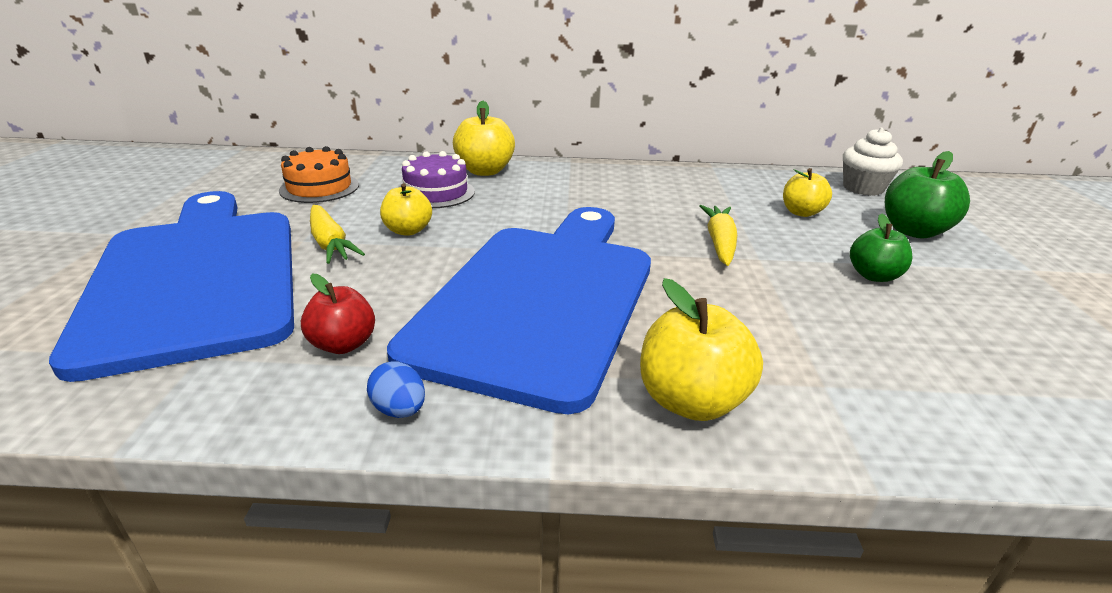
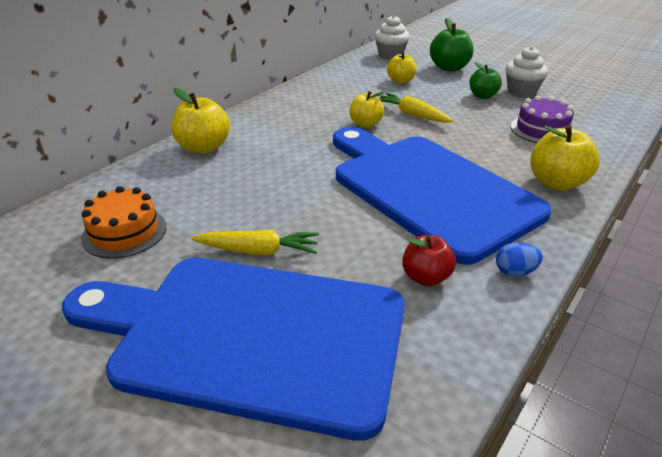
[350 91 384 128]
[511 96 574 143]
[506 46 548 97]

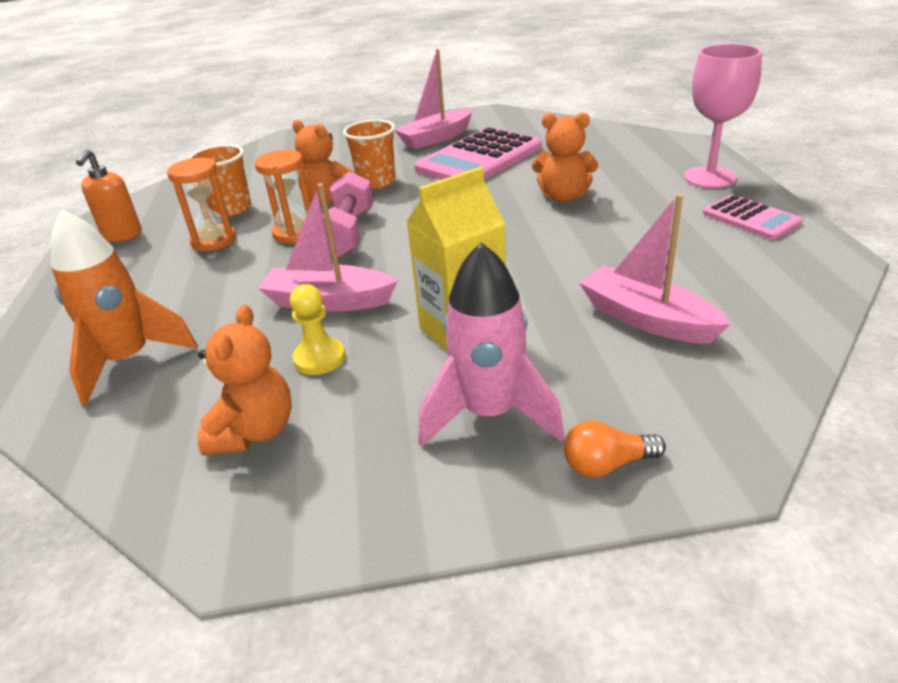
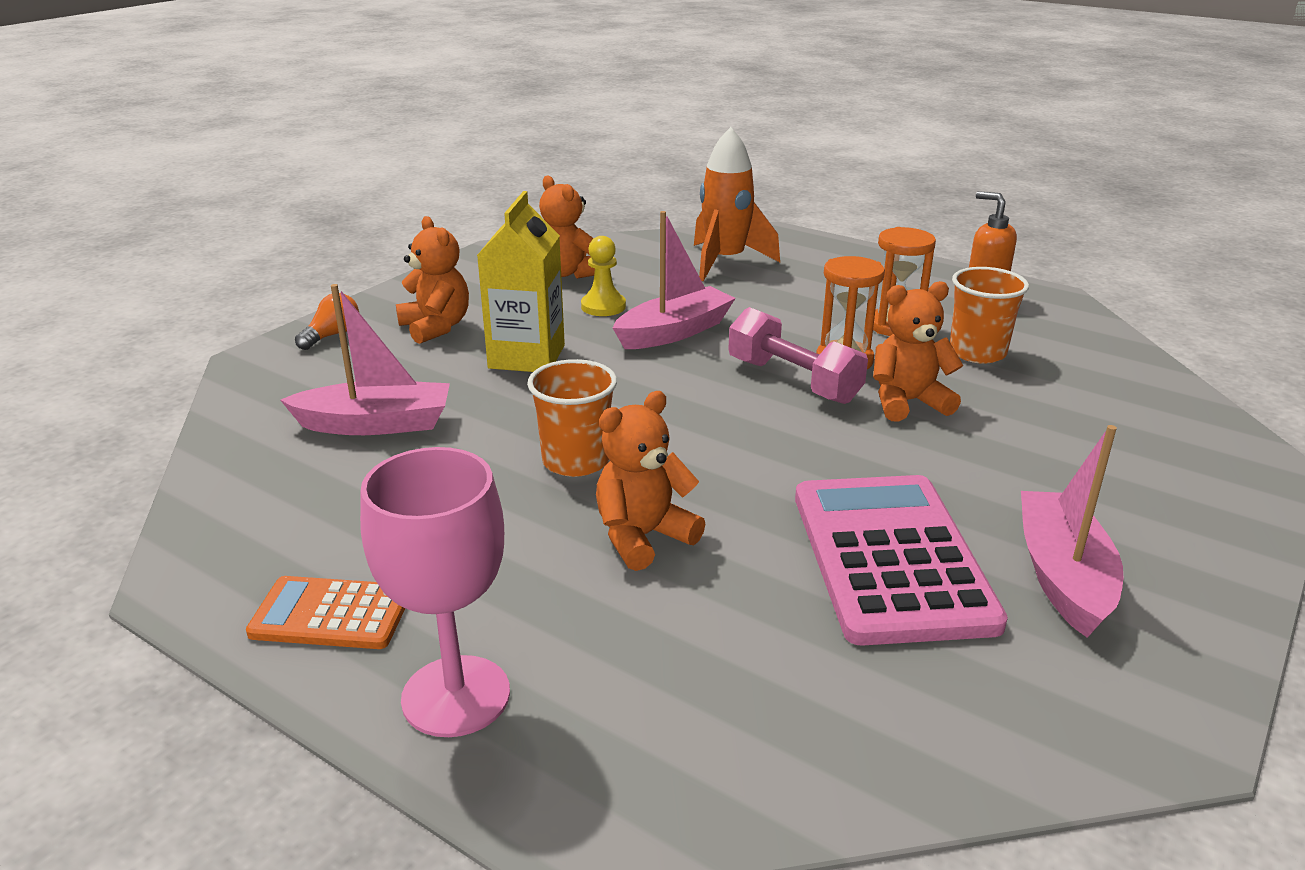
[527 359 617 477]
[396 216 469 344]
[246 576 405 649]

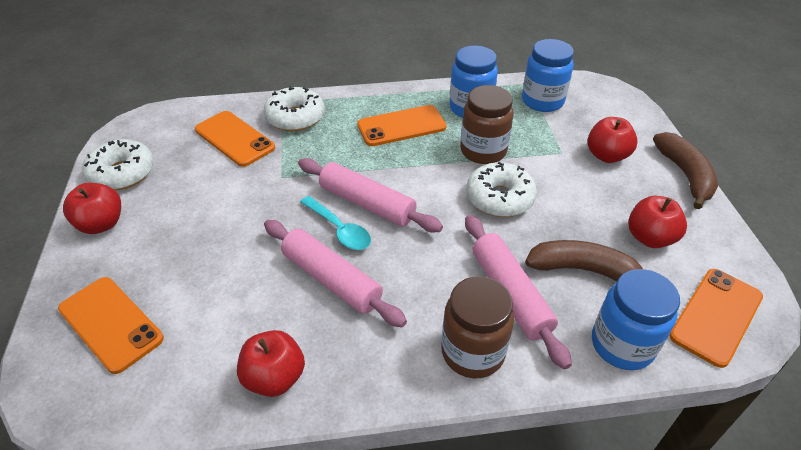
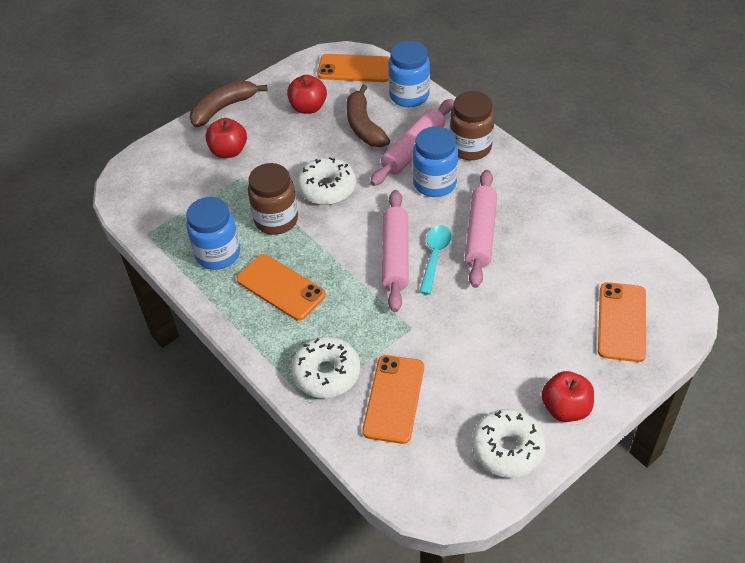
[237 330 305 397] (first image)
[413 127 458 197]

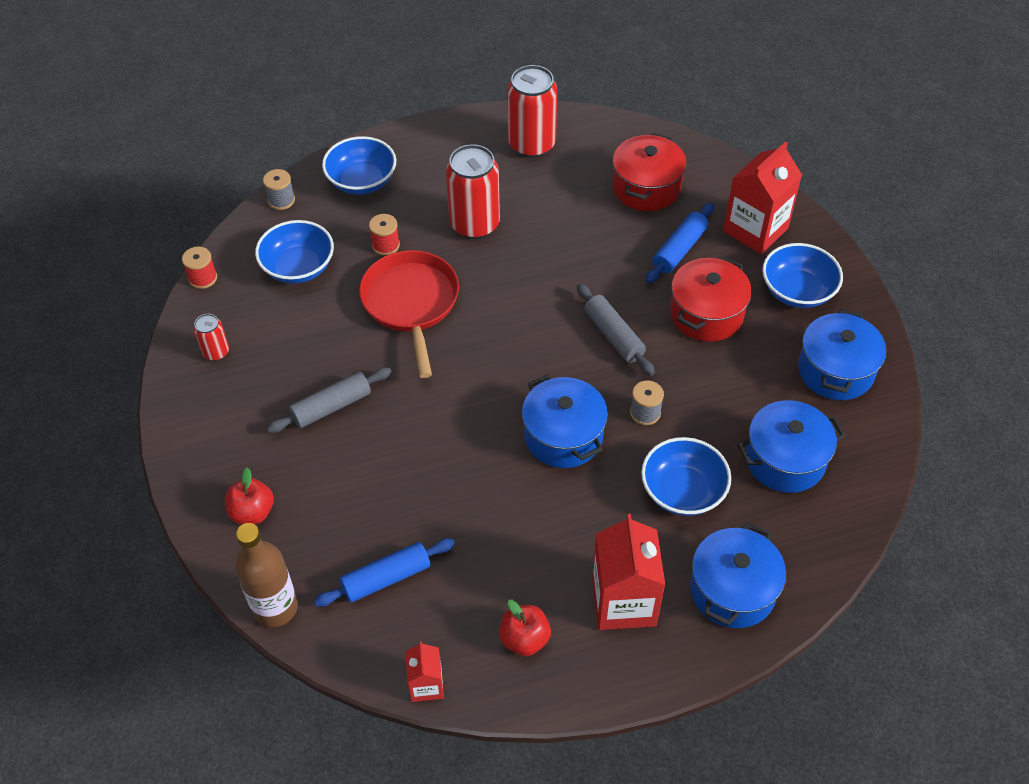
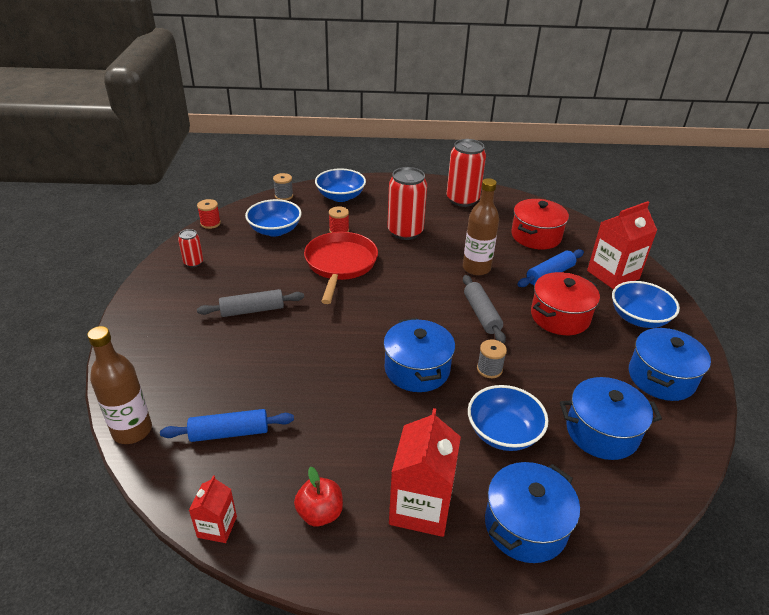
[225 468 274 524] (first image)
[463 178 499 275]

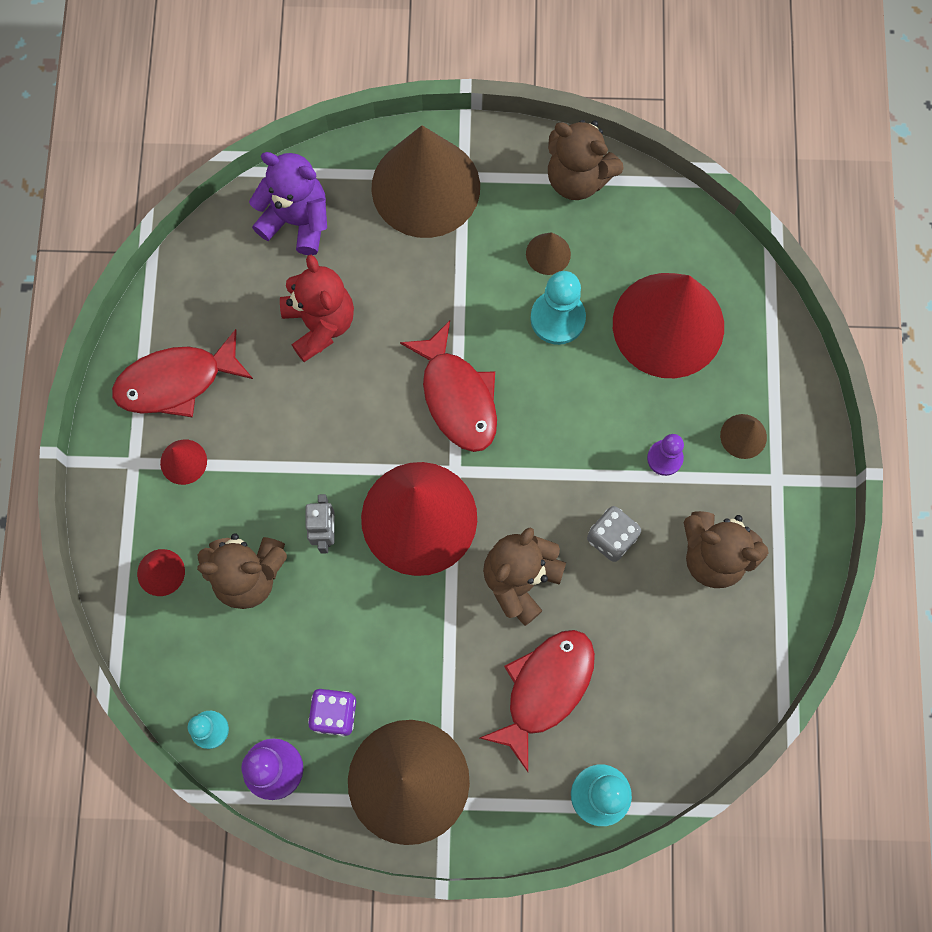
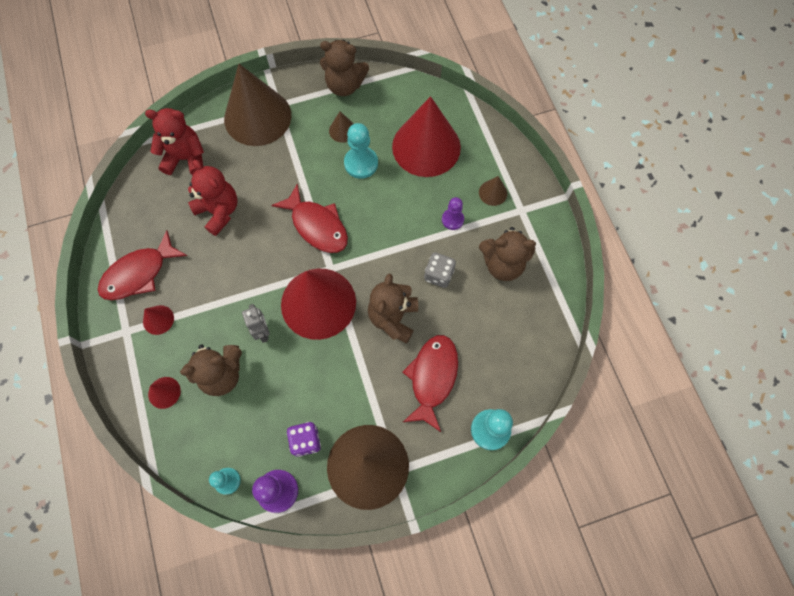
[145 108 204 175]

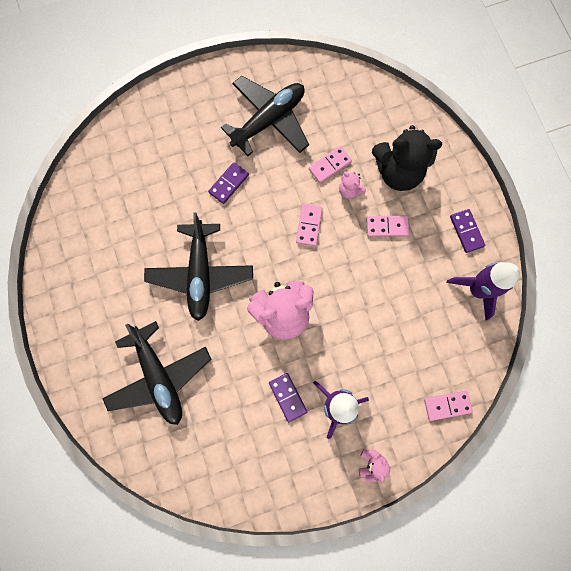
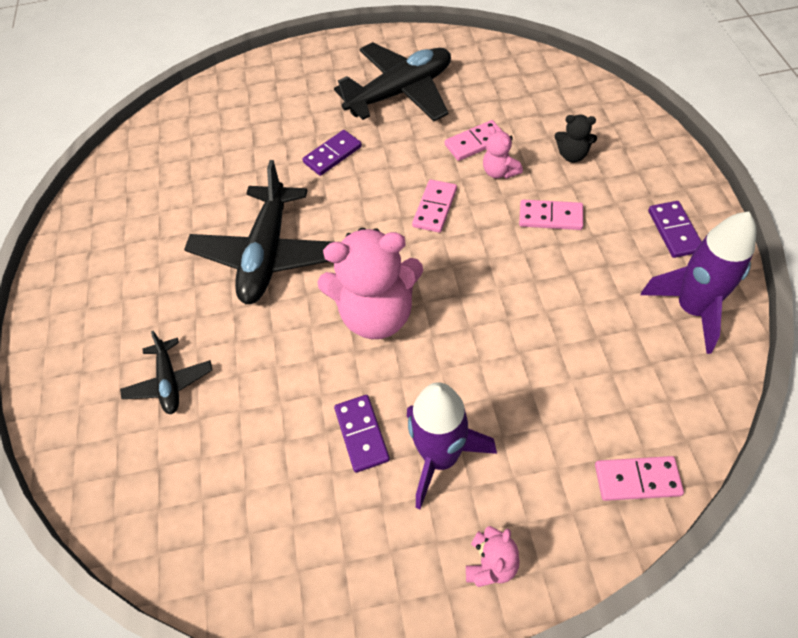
[120 331 212 414]
[555 115 597 162]

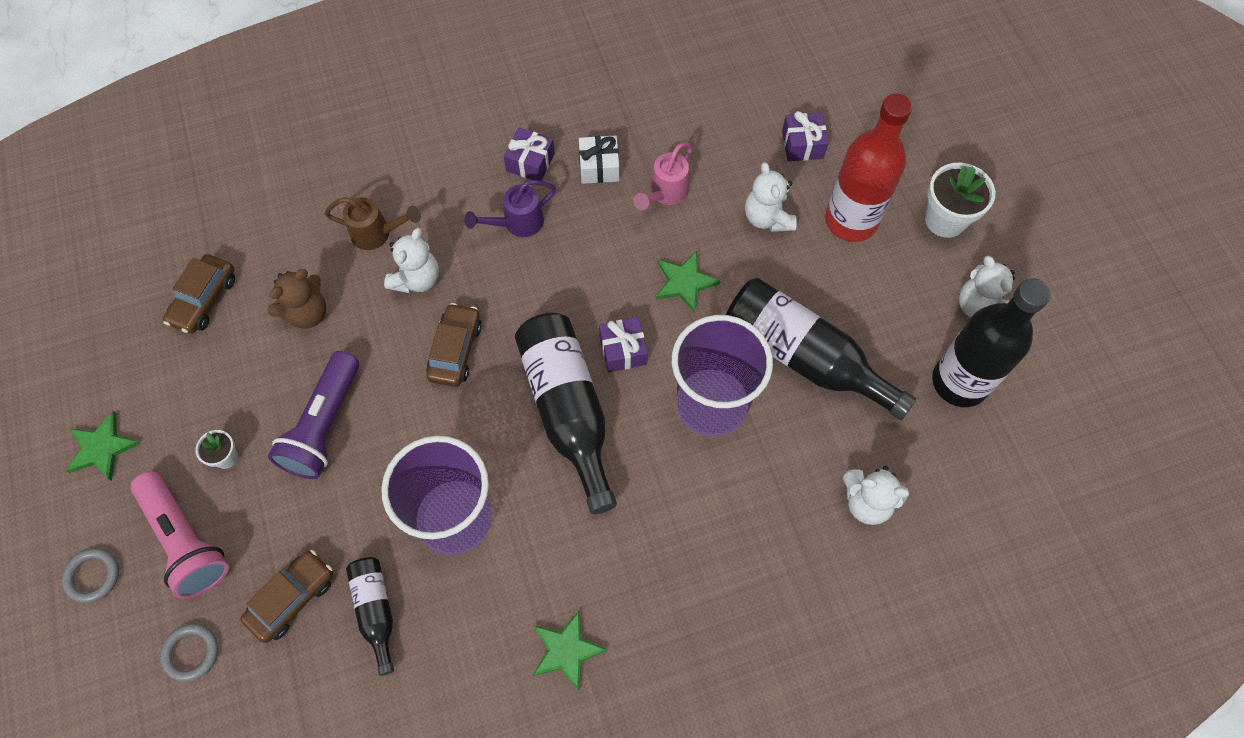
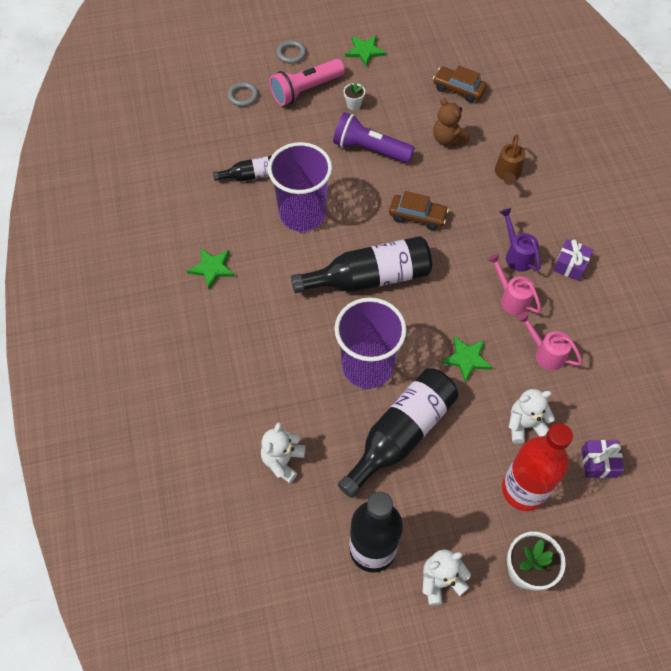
[240 550 333 643] (first image)
[384 228 439 293] (first image)
[579 136 619 184] (first image)
[599 317 648 372] (first image)
[487 253 541 315]

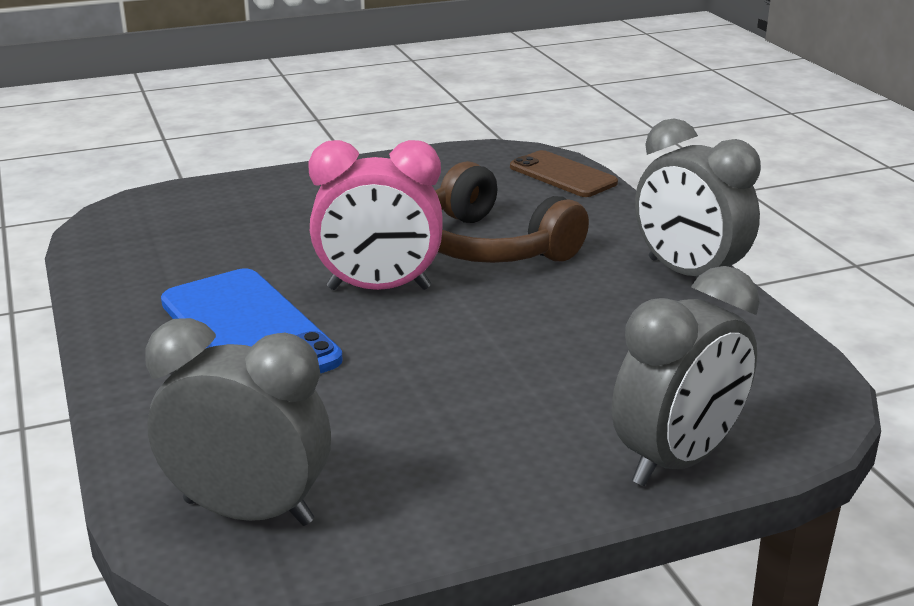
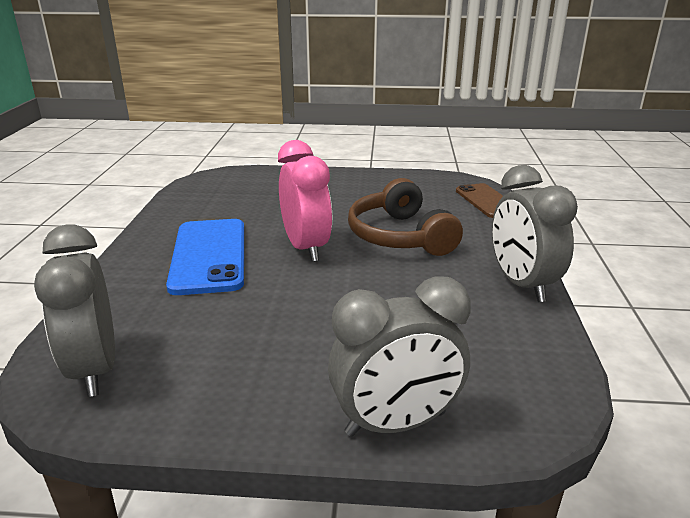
[34 225 115 397]
[278 140 332 262]

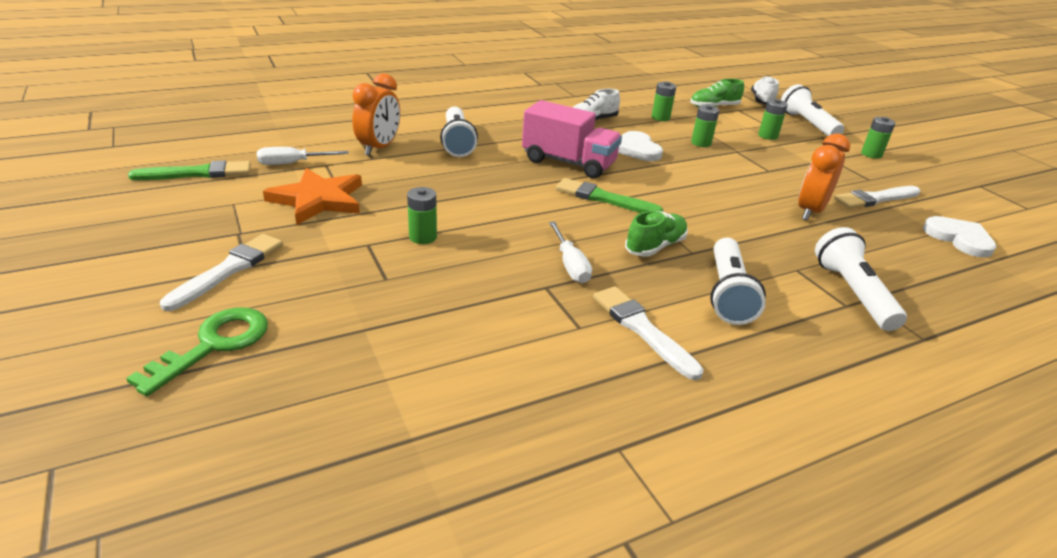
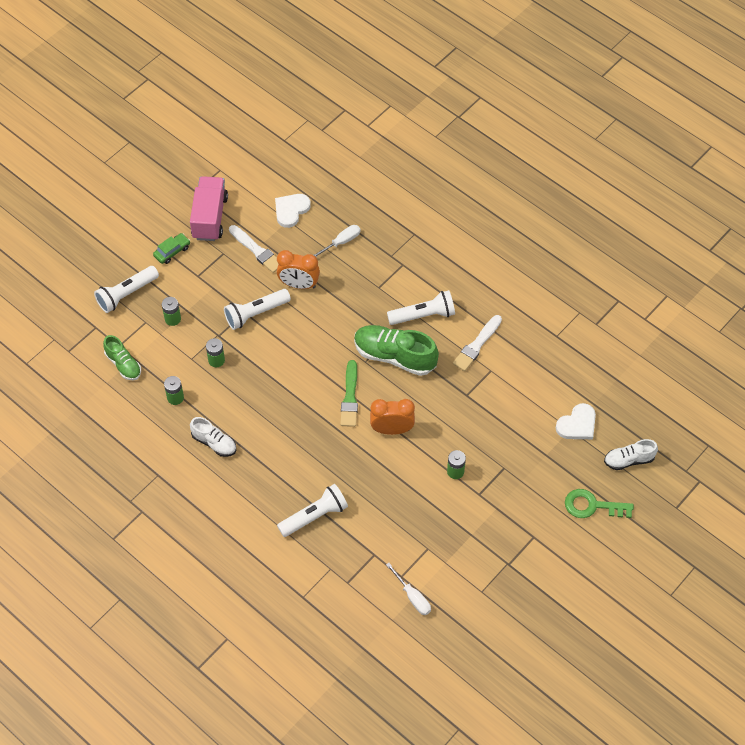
[128 160 251 180] (first image)
[160 234 283 311] (first image)
[263 168 362 225] (first image)
[370 399 415 435]
[190 176 228 241]
[314 225 361 257]
[556 403 596 439]
[354 325 439 376]
[604 439 658 470]
[224 289 291 330]
[153 233 190 264]

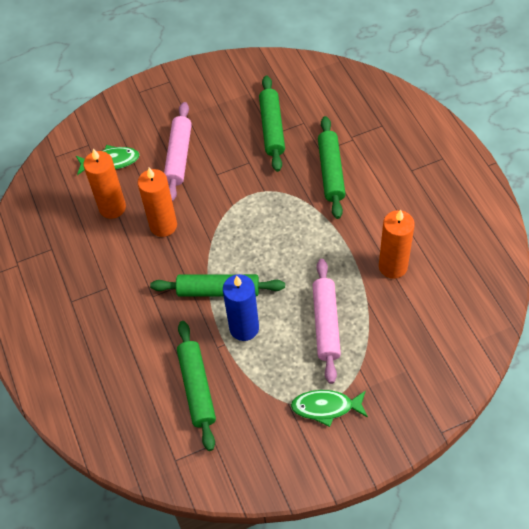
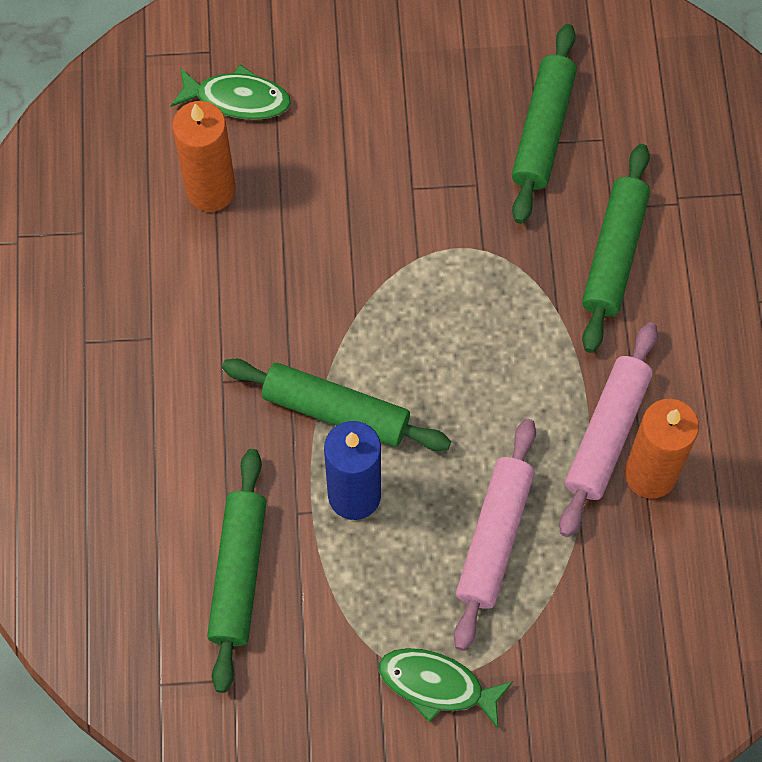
[138 168 177 237] (first image)
[559 322 658 537]

